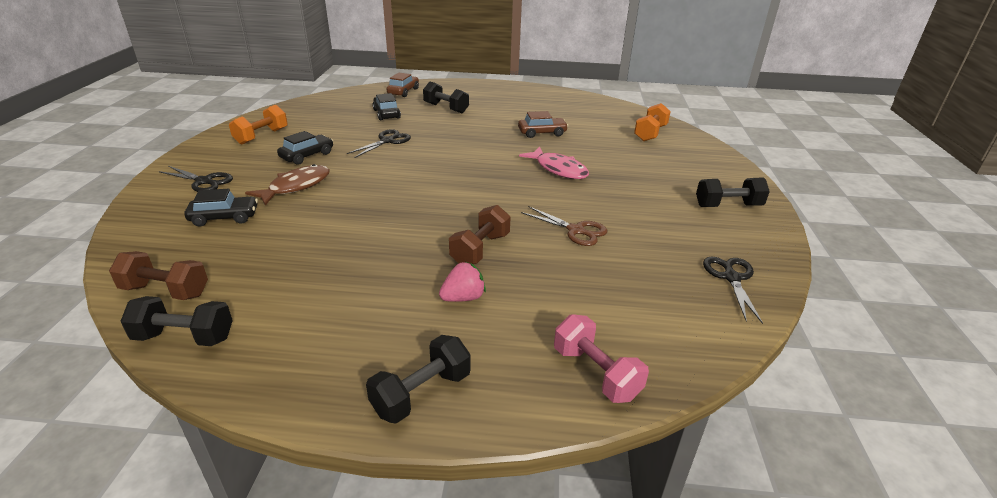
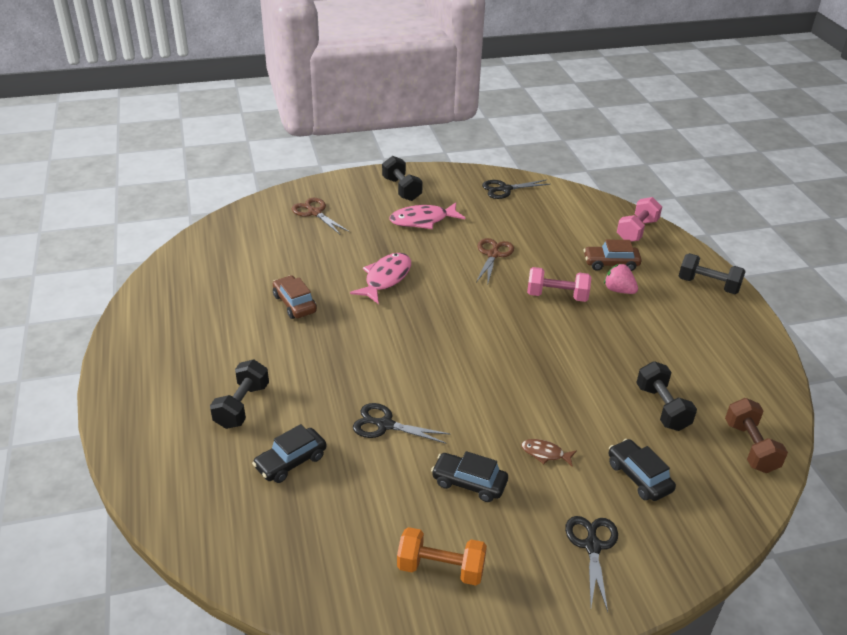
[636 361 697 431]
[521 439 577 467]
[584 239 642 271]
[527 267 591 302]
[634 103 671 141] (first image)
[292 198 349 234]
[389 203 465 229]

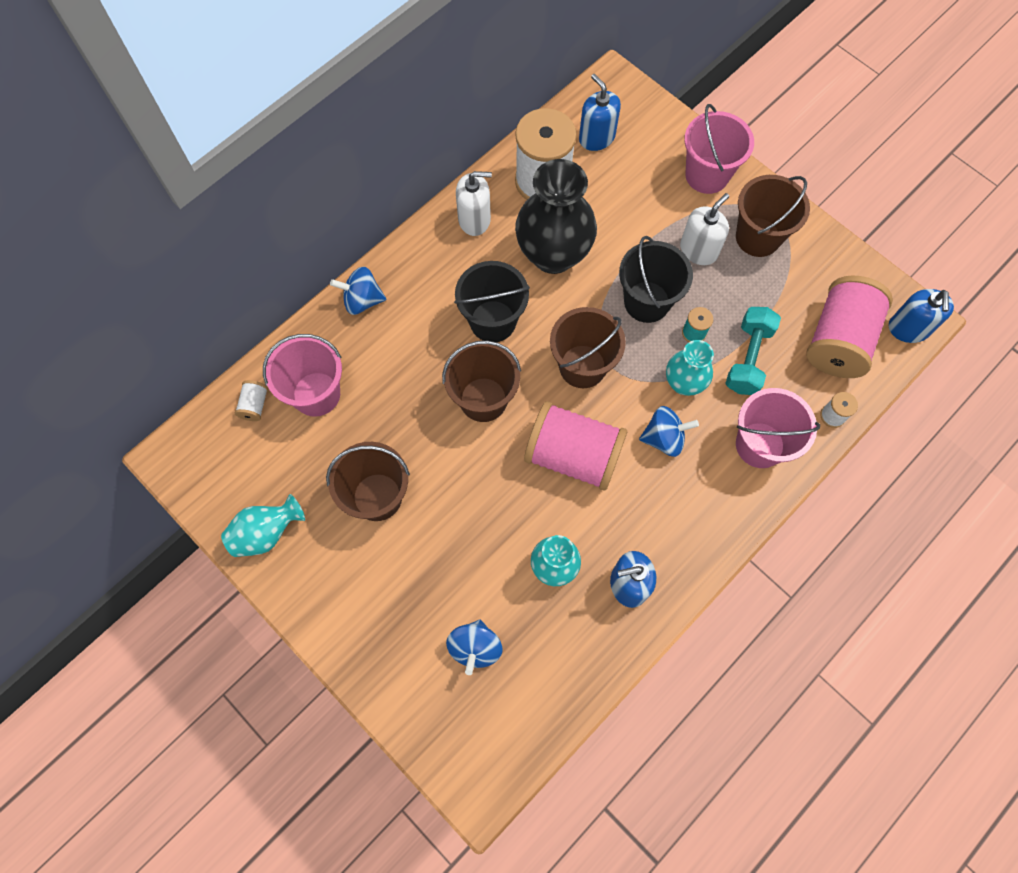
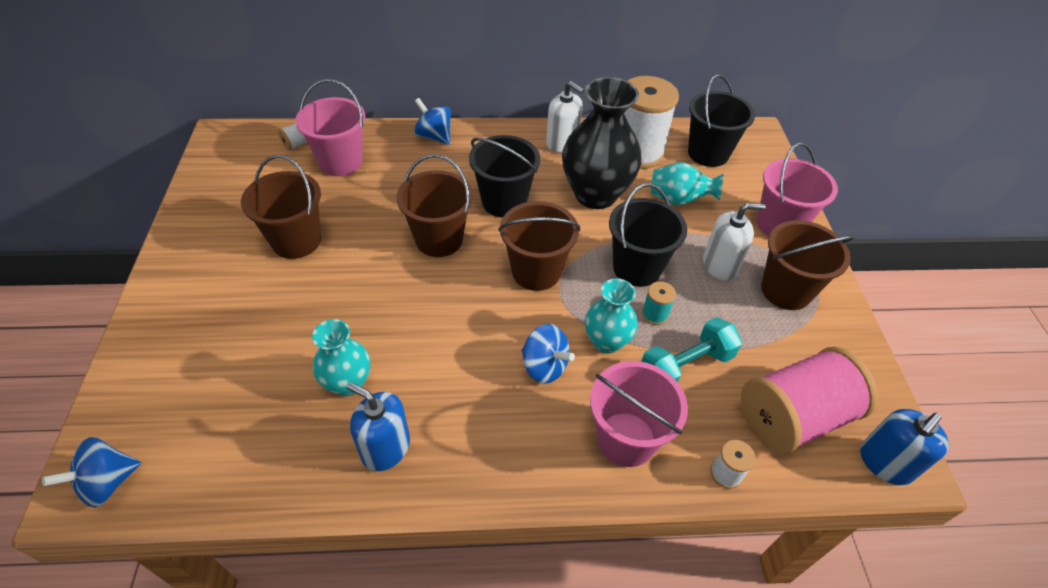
[651 162 723 205]
[42 437 141 508]
[524 401 627 491] (first image)
[688 74 755 167]

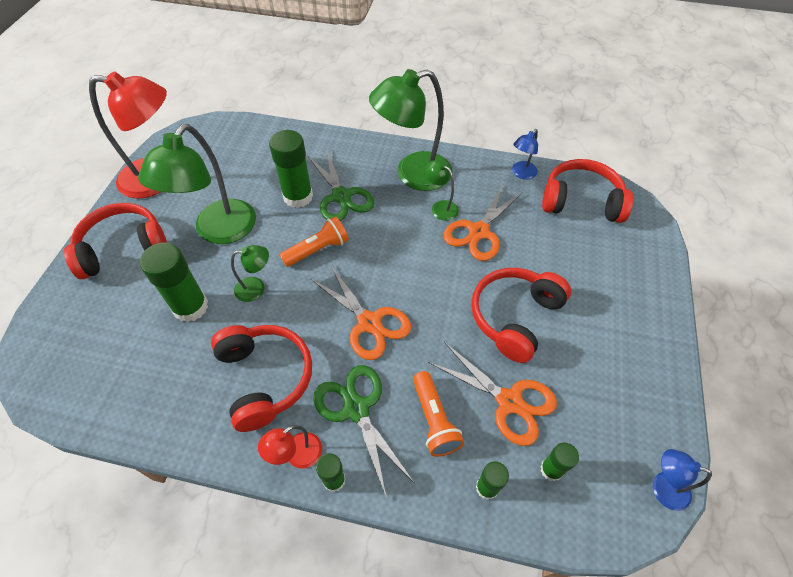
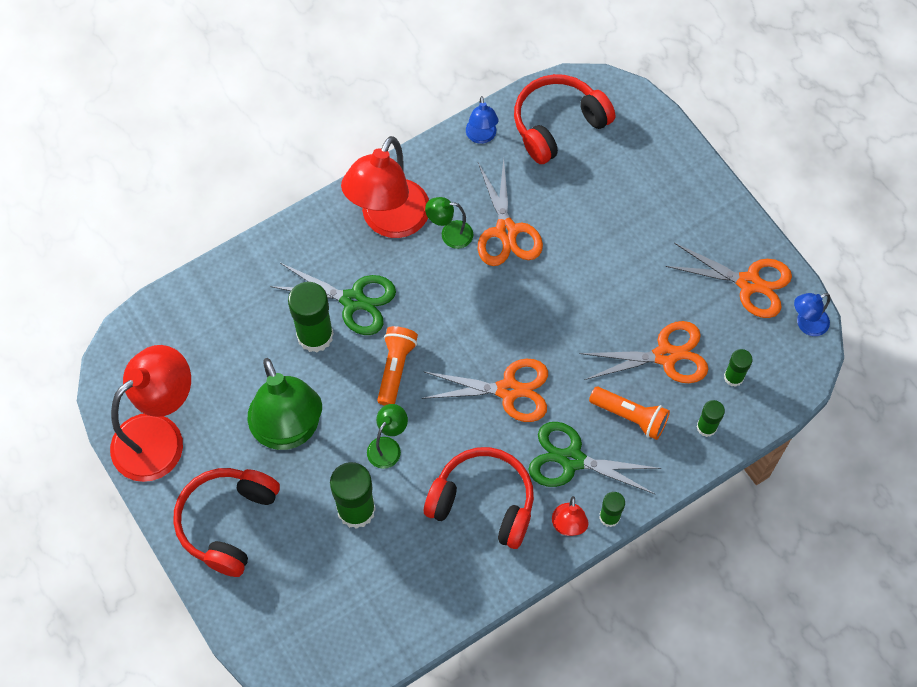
[341 136 429 238]
[471 268 571 363] (first image)
[666 243 792 318]

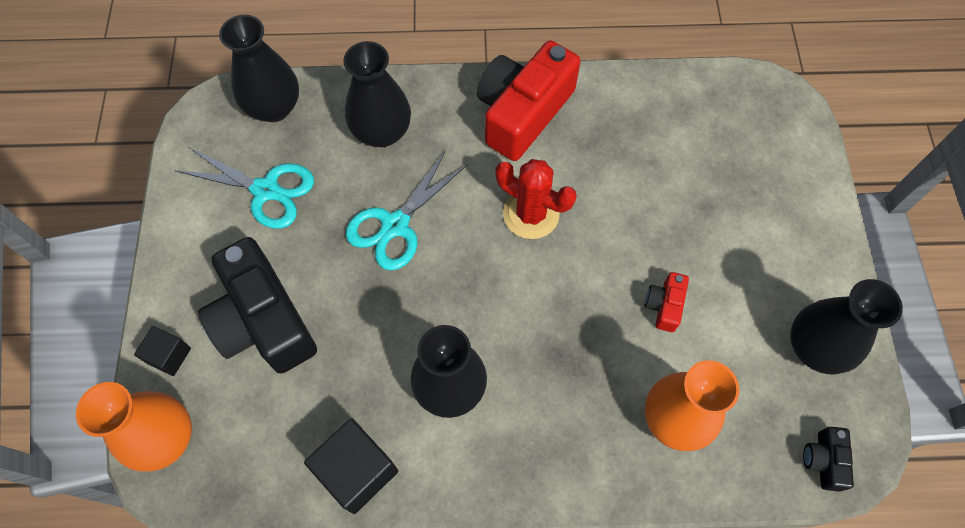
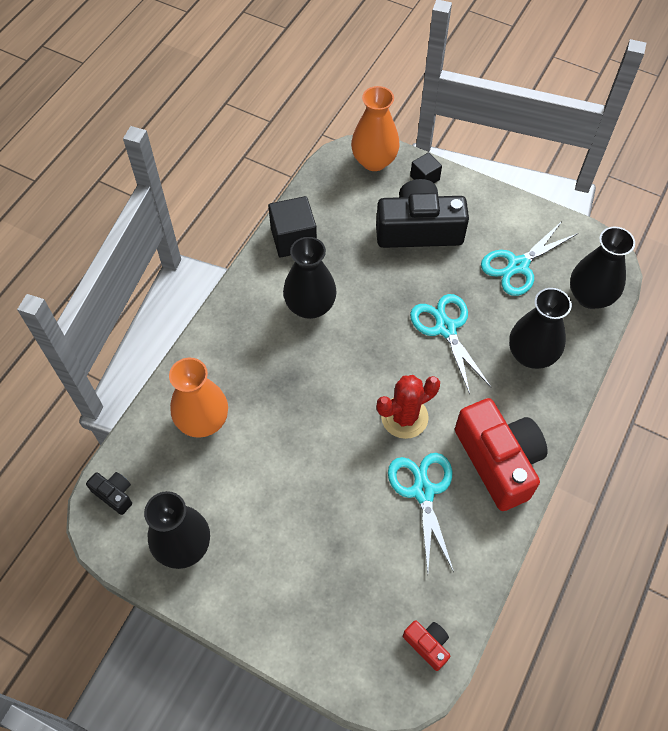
[403 620 450 671]
[388 453 454 573]

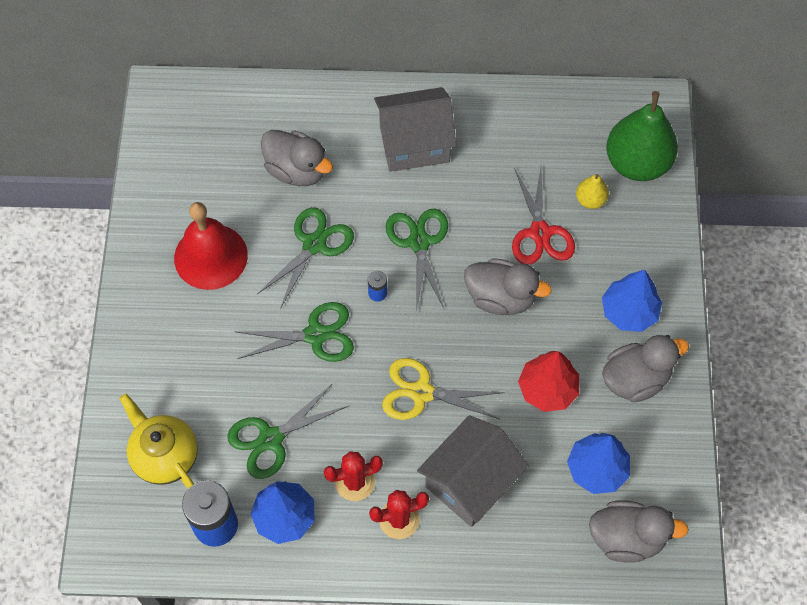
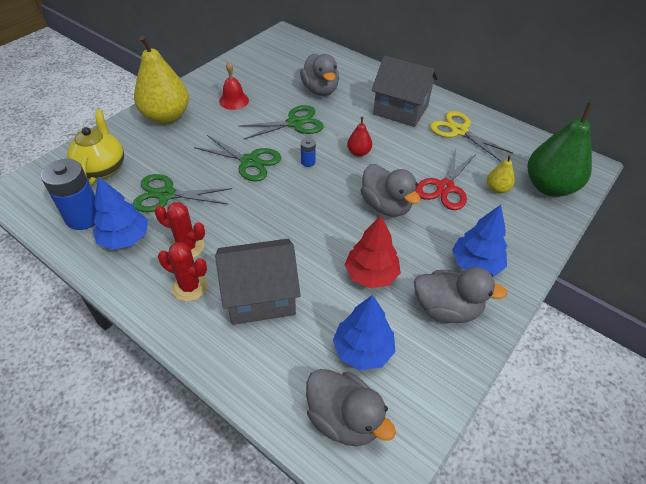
[219 62 249 110]
[430 111 513 162]
[347 117 372 157]
[134 35 189 124]

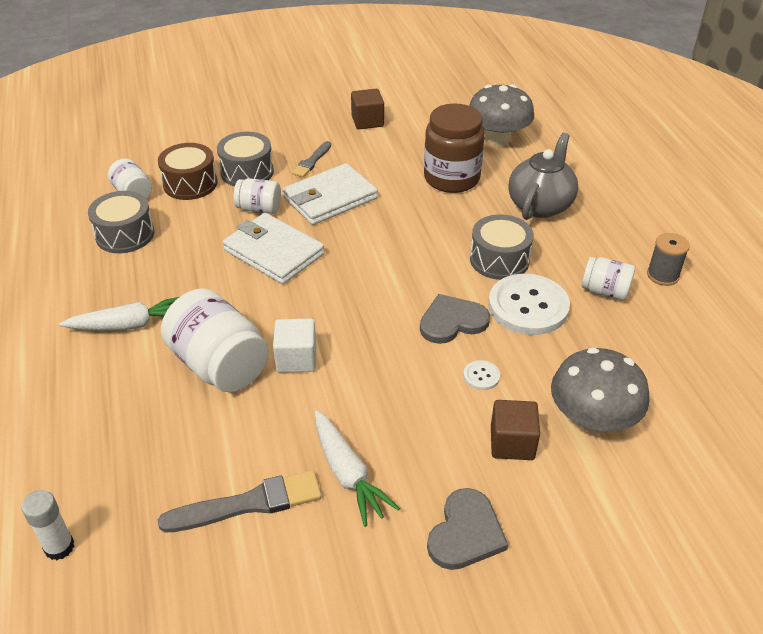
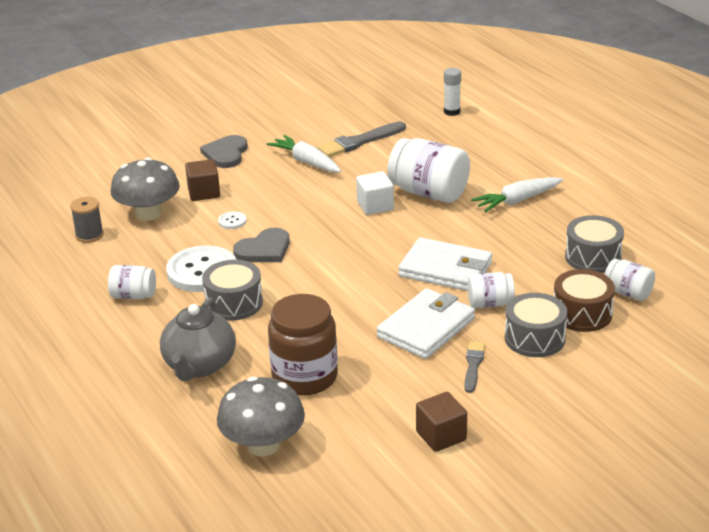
[70 197 104 243]

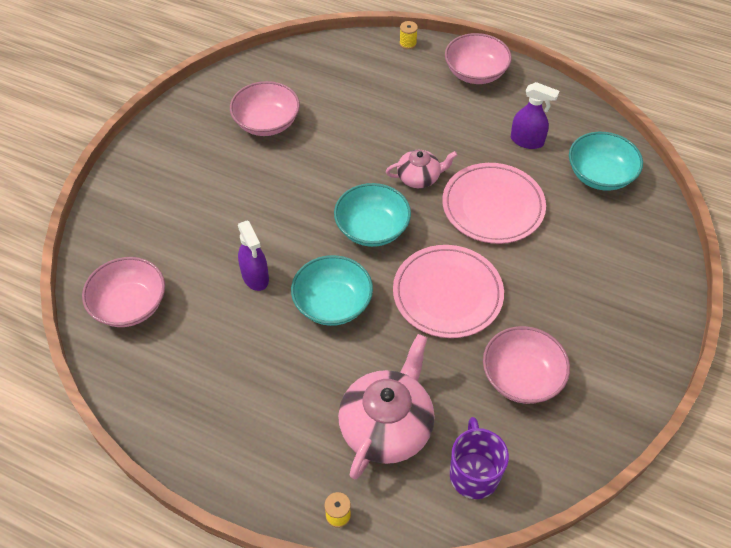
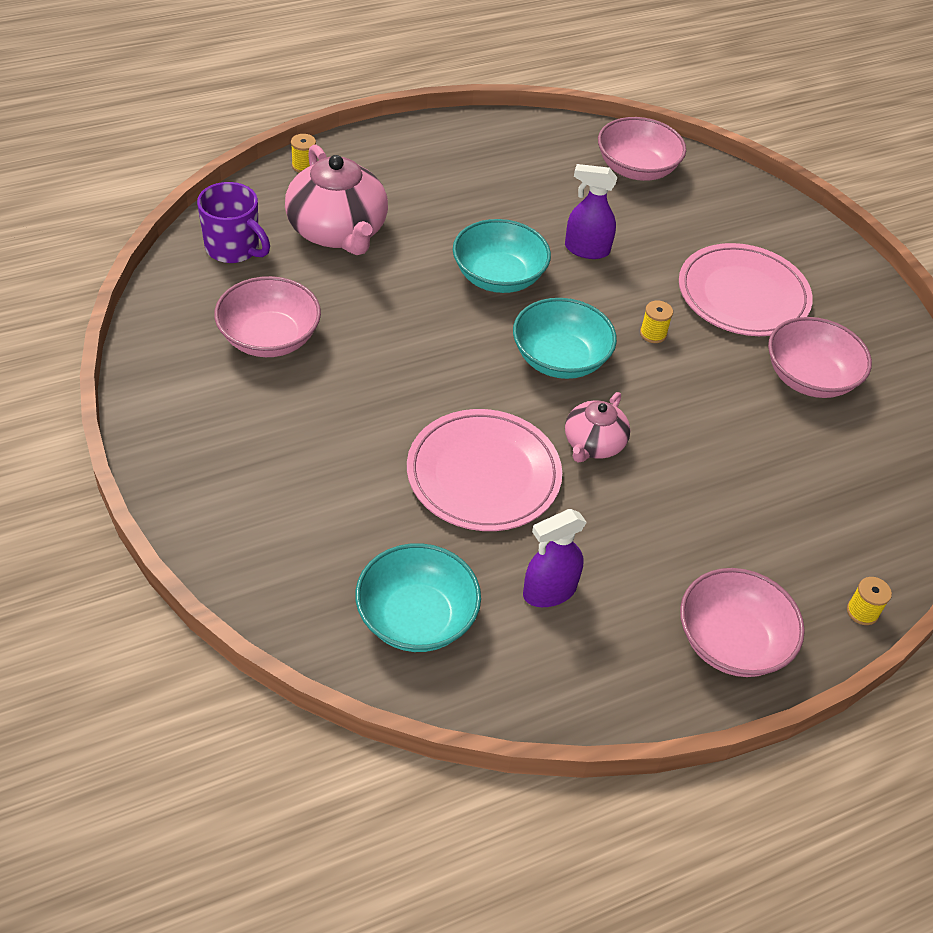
[679 243 813 336]
[640 300 673 343]

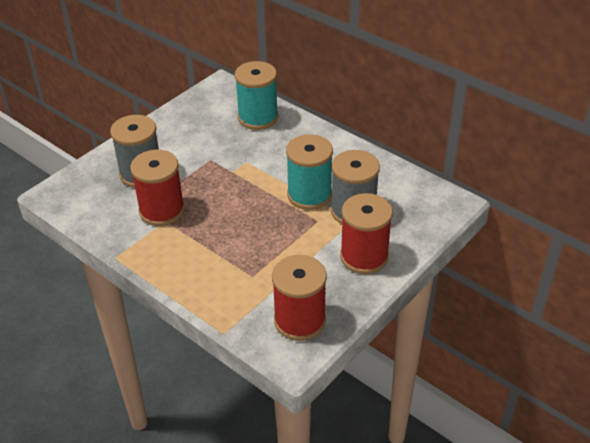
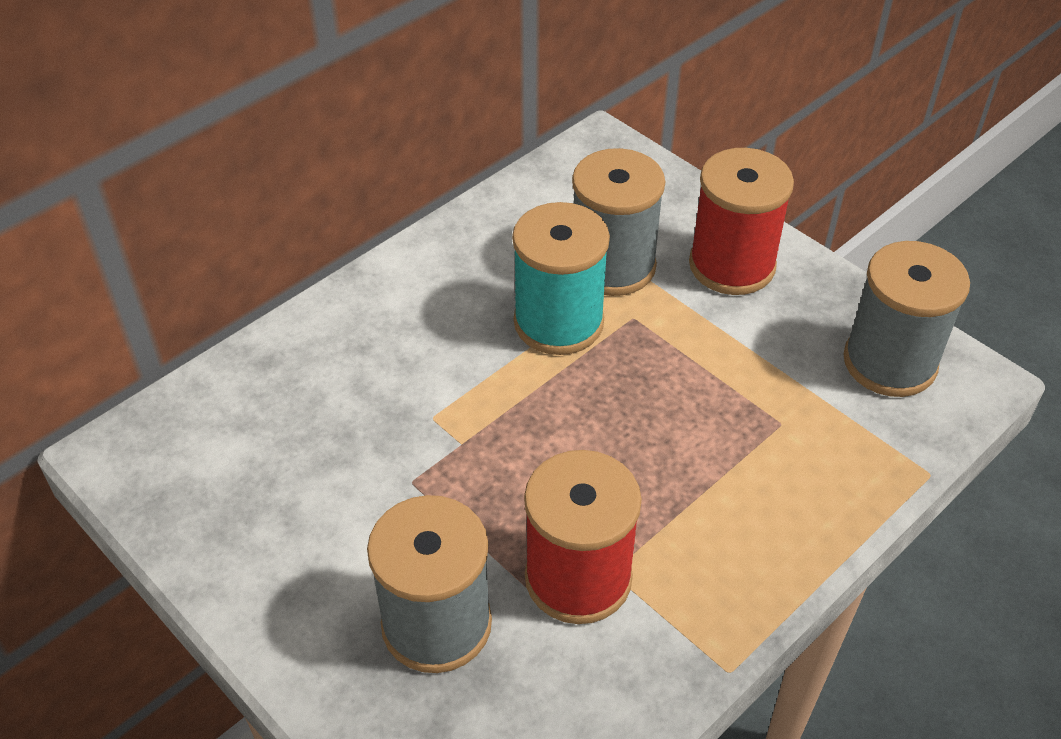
[235 61 278 130] (first image)
[843 241 970 397]

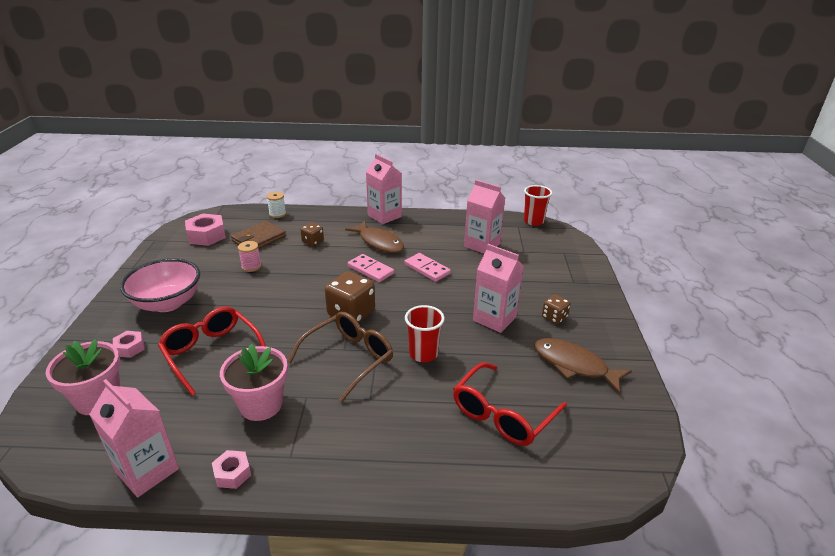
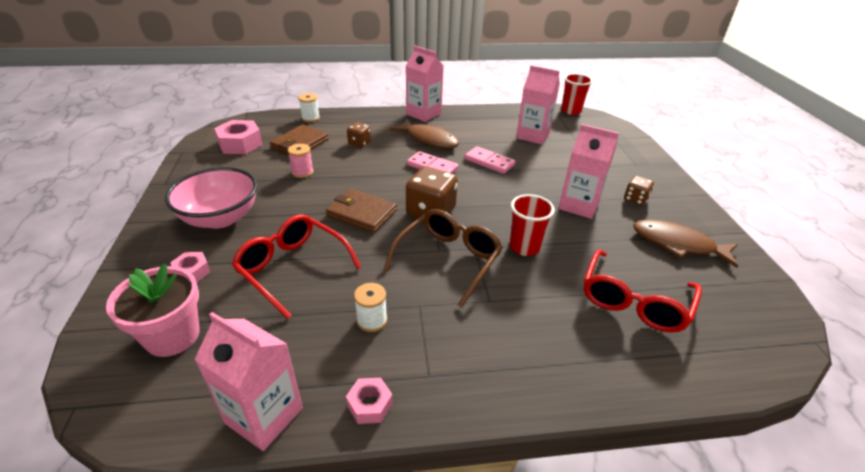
[354 283 387 332]
[326 189 397 233]

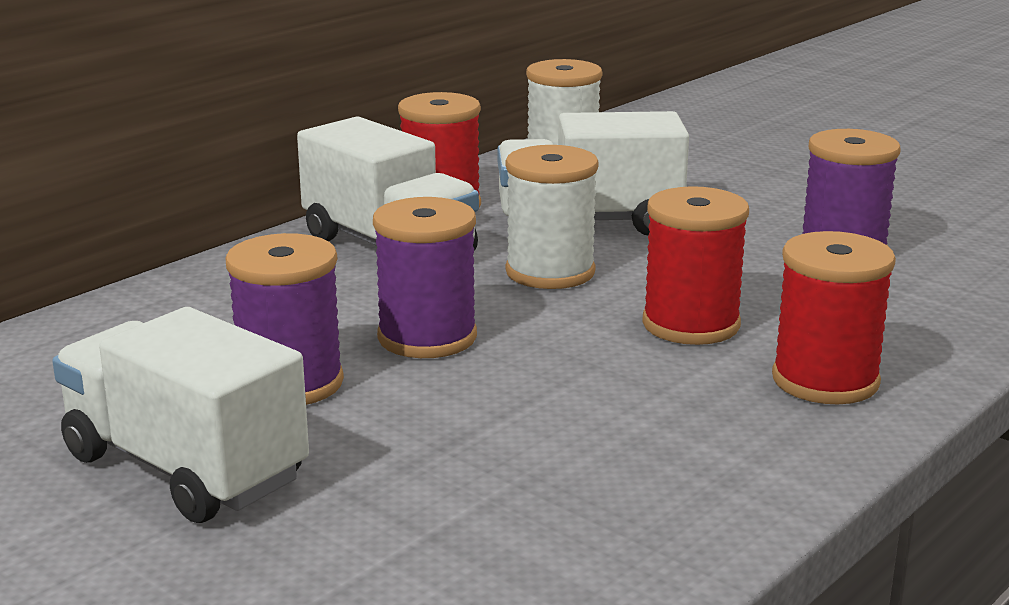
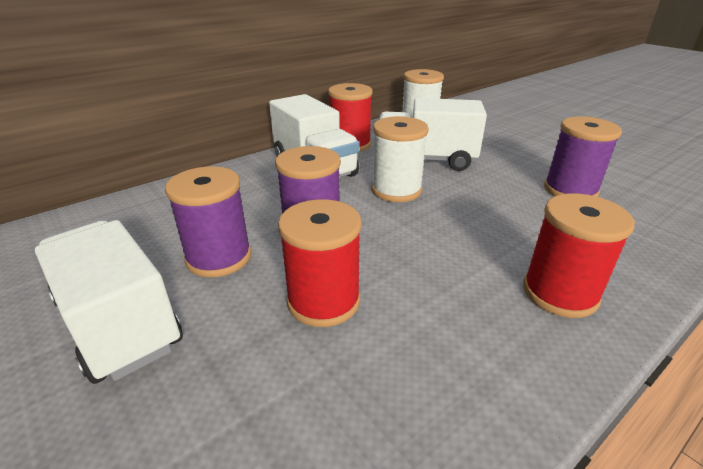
[278 199 361 327]

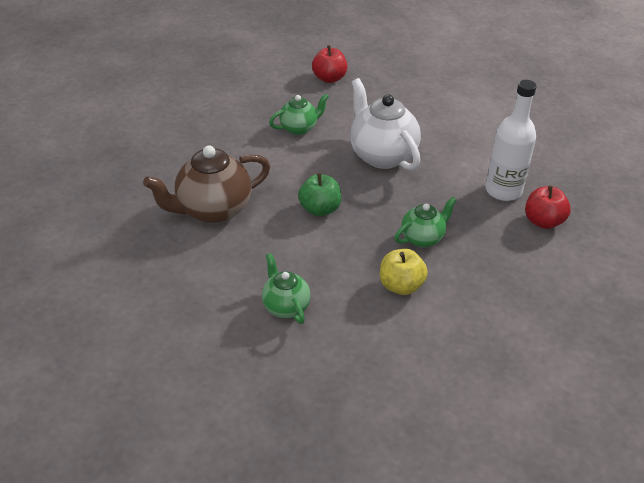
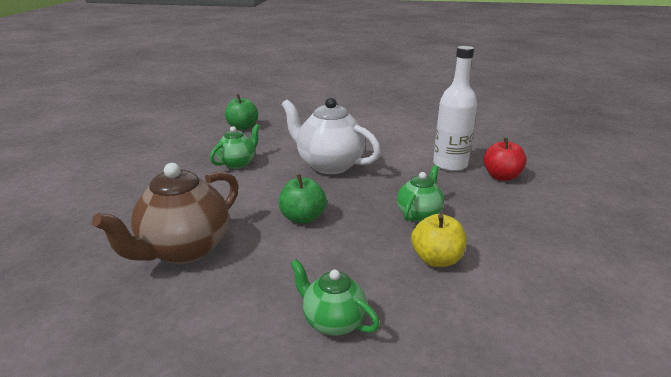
[225 94 258 130]

